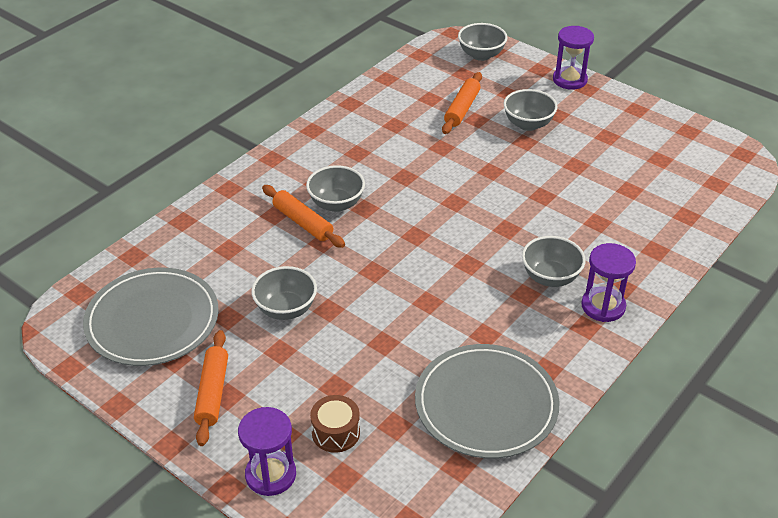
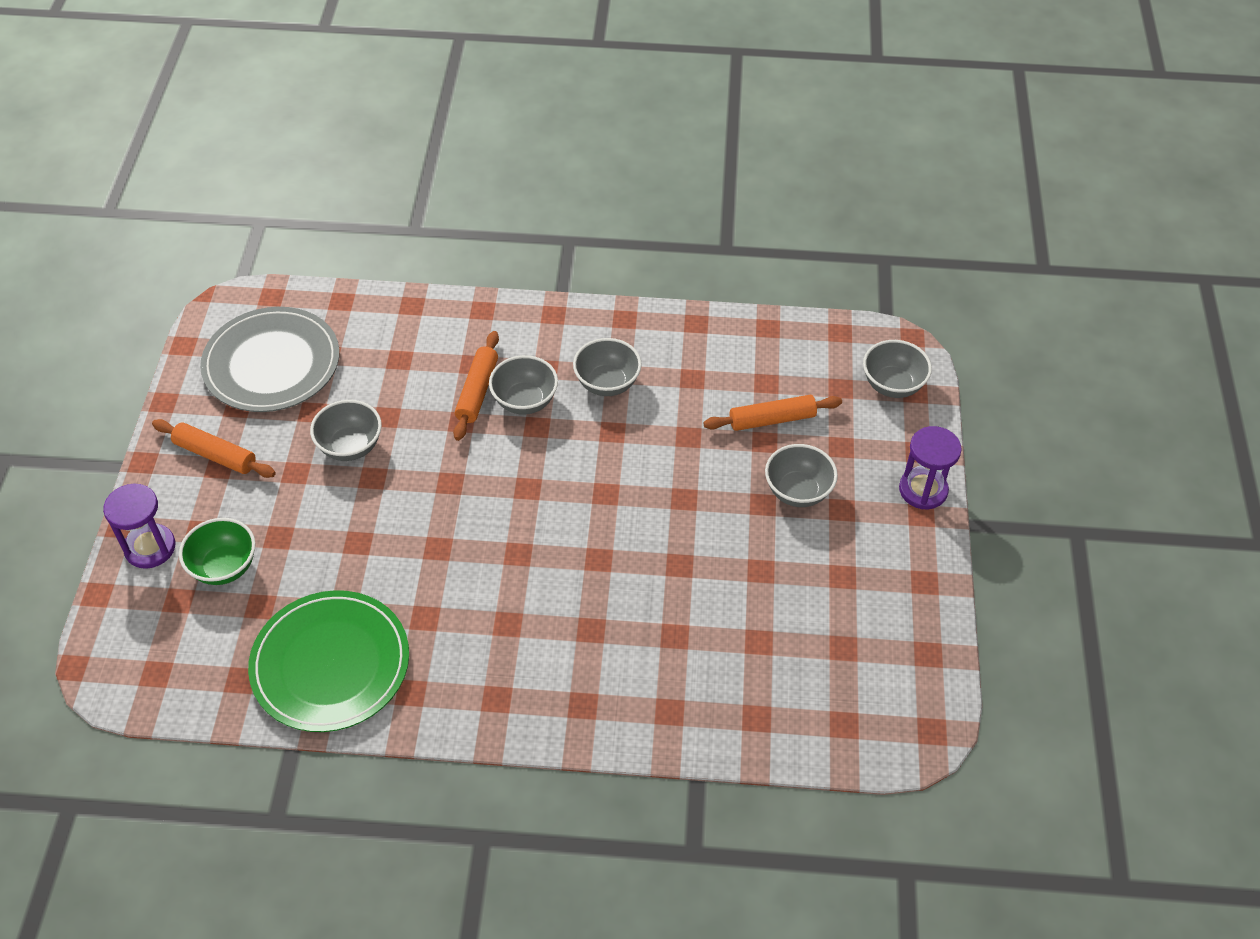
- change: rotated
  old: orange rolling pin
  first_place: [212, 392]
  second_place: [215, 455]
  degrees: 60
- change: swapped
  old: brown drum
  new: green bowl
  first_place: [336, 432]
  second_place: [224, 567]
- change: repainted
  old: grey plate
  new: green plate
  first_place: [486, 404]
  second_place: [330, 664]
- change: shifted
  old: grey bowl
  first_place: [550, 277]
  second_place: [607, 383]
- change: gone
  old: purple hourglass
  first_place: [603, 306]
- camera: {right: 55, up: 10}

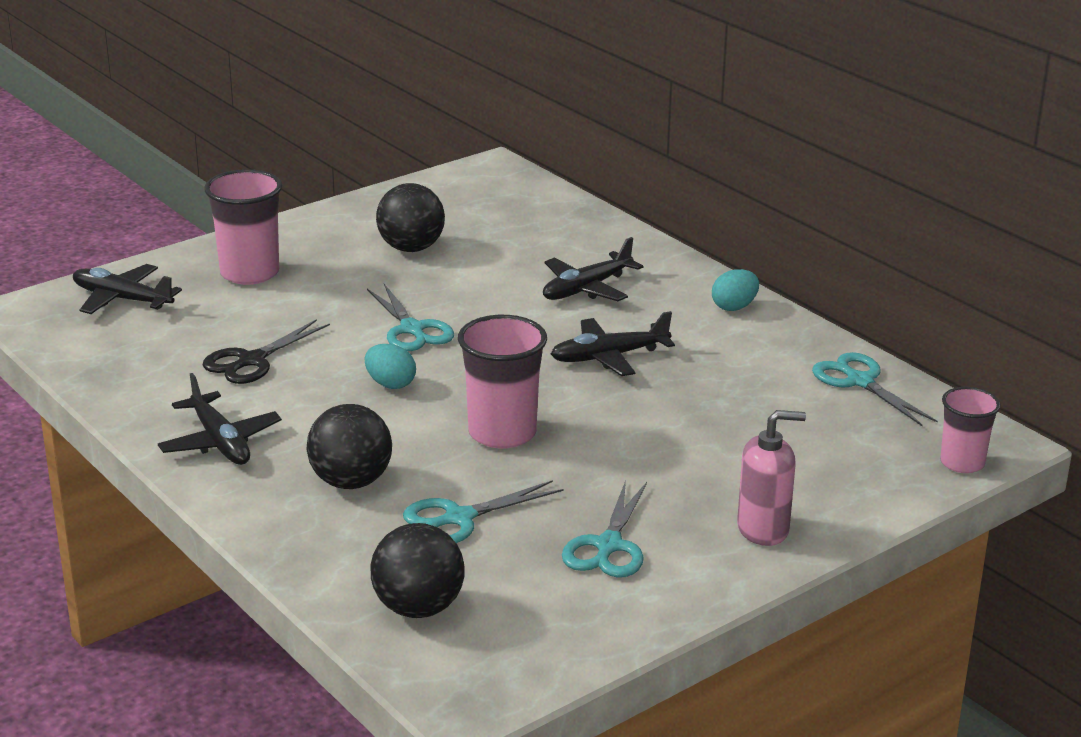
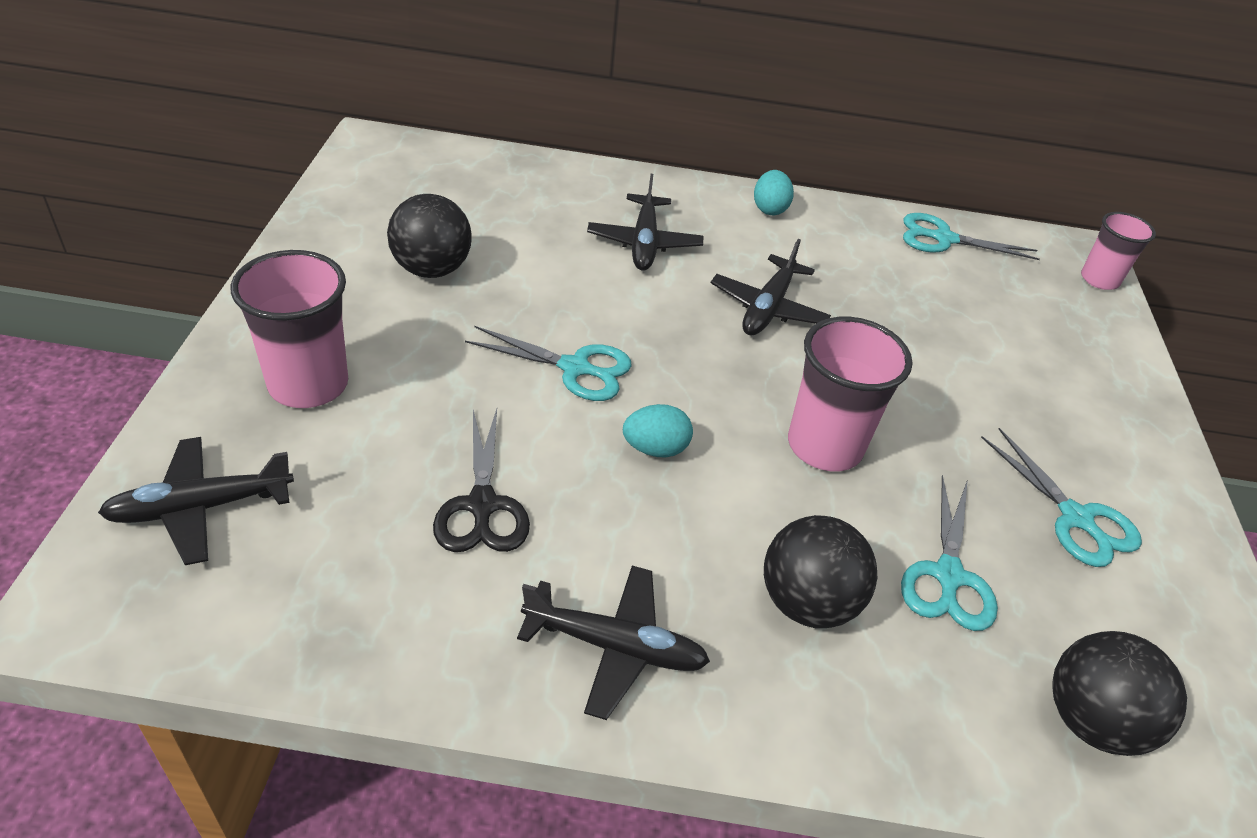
- change: gone
  old: pink soap dispenser
  first_place: [763, 529]
- camera: {right: -50, up: 15}

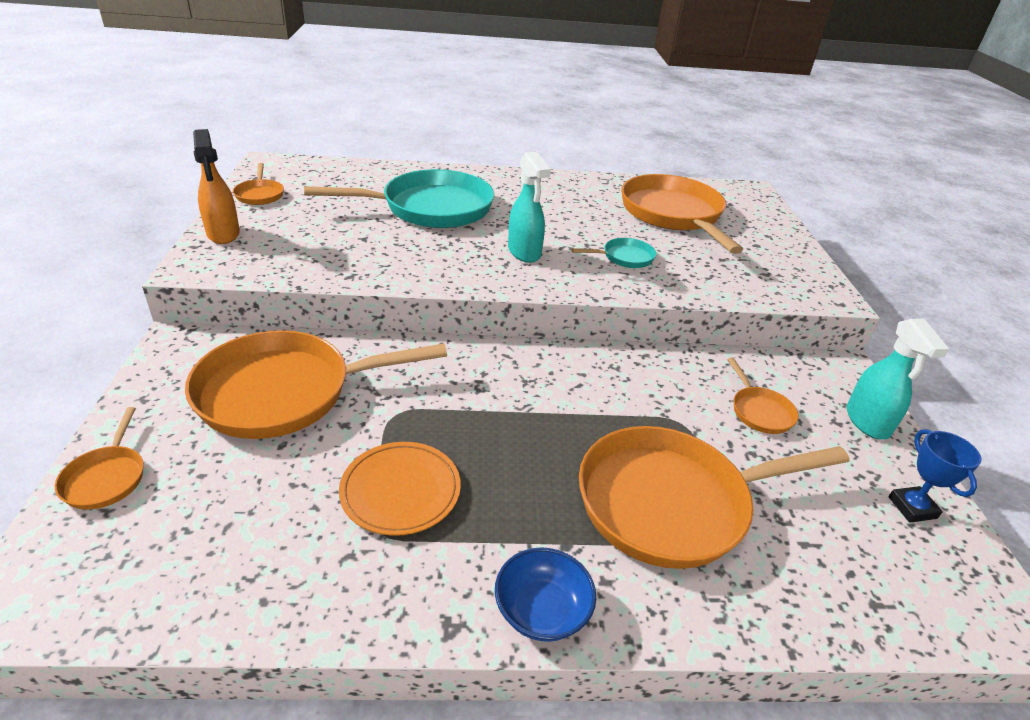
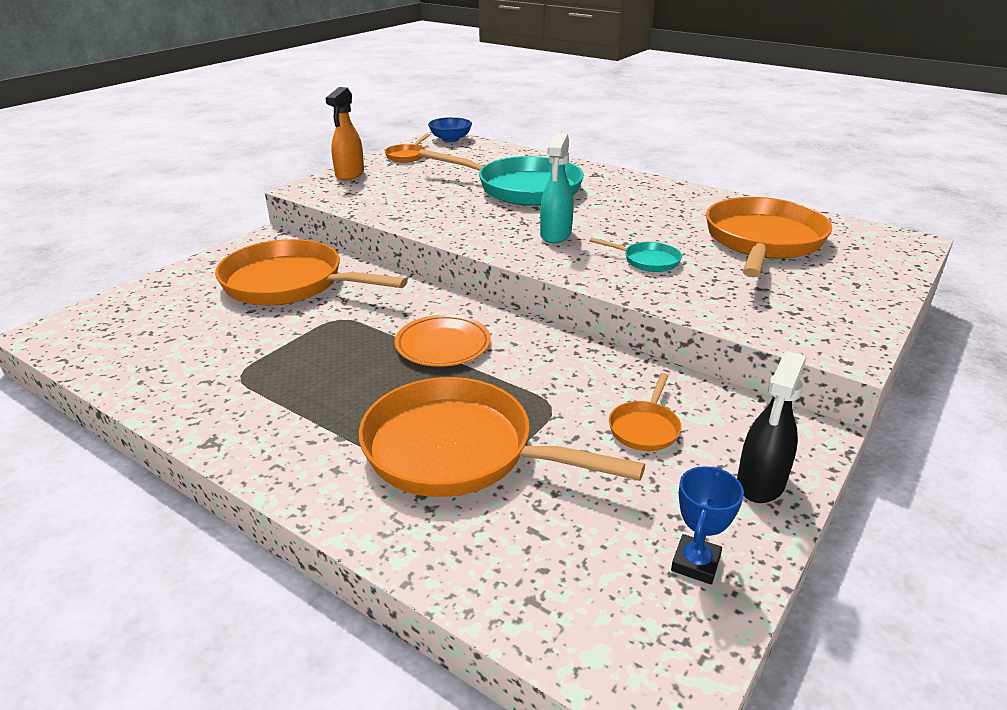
- change: gone
  old: orange pan
  first_place: [106, 478]
- change: shifted
  old: orange plate
  first_place: [400, 491]
  second_place: [443, 345]
- change: shifted
  old: blue bowl
  first_place: [542, 610]
  second_place: [450, 139]
- change: repainted
  old: turquoise spray bottle
  new: black spray bottle
  first_place: [867, 422]
  second_place: [760, 483]
- camera: {right: 40, up: -5}

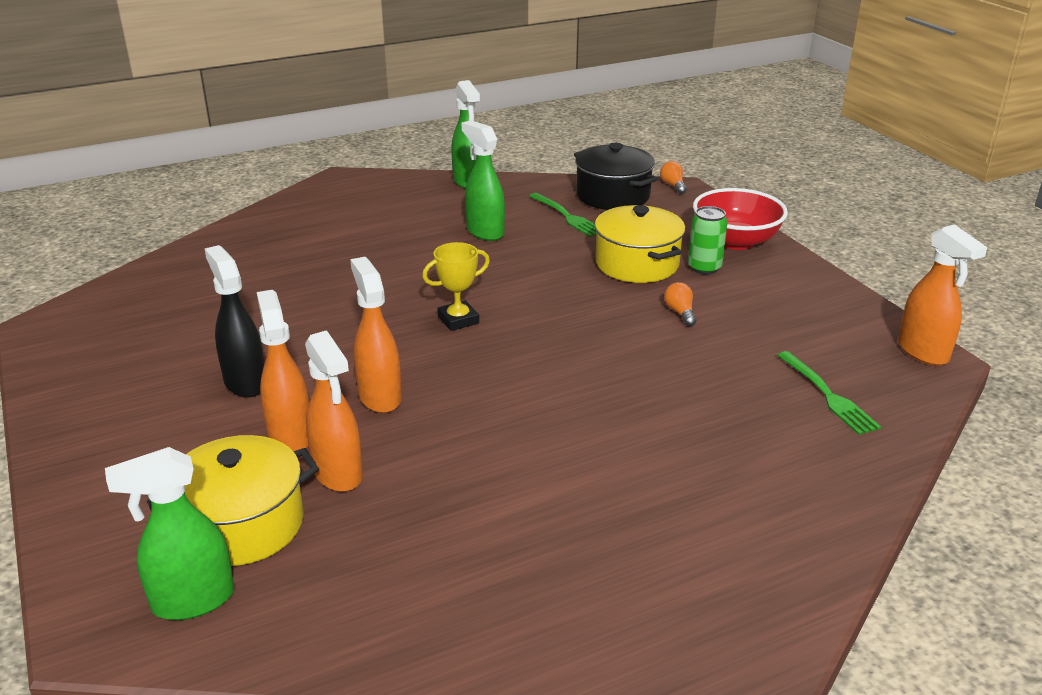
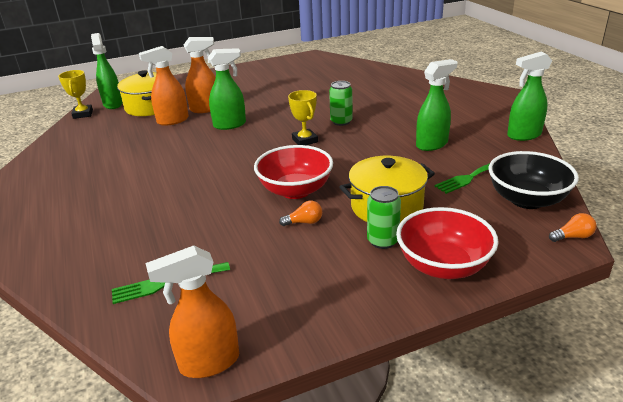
- change: gone
  old: black spray bottle
  first_place: [245, 382]
- change: repainted
  old: orange spray bottle
  new: green spray bottle
  first_place: [380, 397]
  second_place: [230, 125]
- change: swapped
  old: black pot
  new: black bowl
  first_place: [613, 196]
  second_place: [527, 200]
- change: new
  new: yellow trophy
  second_place: [83, 114]
- change: new
  new: red bowl
  second_place: [295, 190]
- change: new
  new: green can
  second_place: [341, 121]
- camera: {right: 95, up: 0}

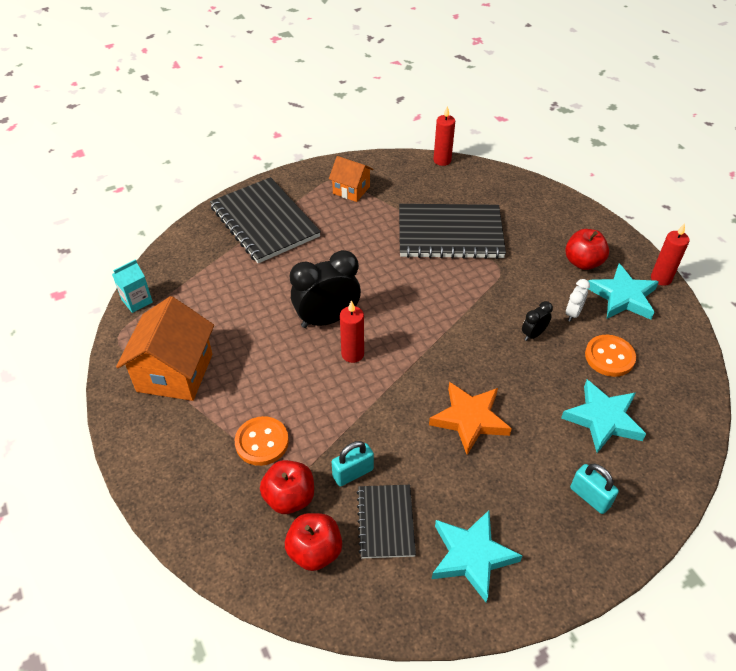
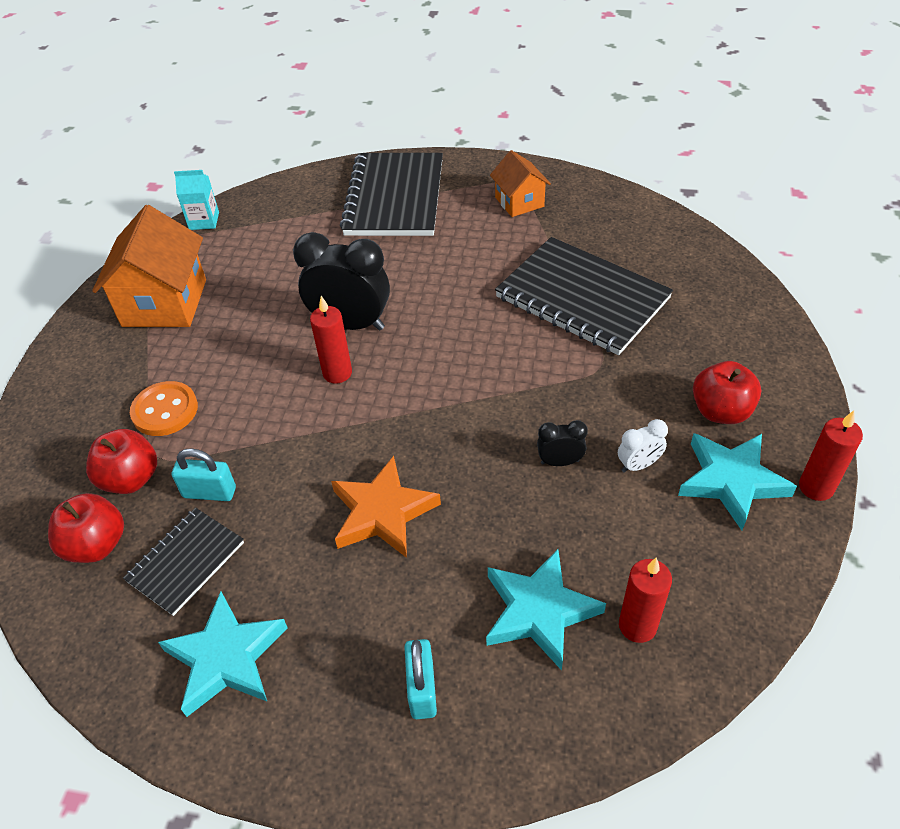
- change: rotated
  old: orange house
  first_place: [175, 373]
  second_place: [164, 303]
  degrees: -45
- change: shifted
  old: red candle
  first_place: [442, 160]
  second_place: [637, 626]
- change: gone
  old: orange button
  first_place: [609, 357]
- camera: {right: 40, up: 0}

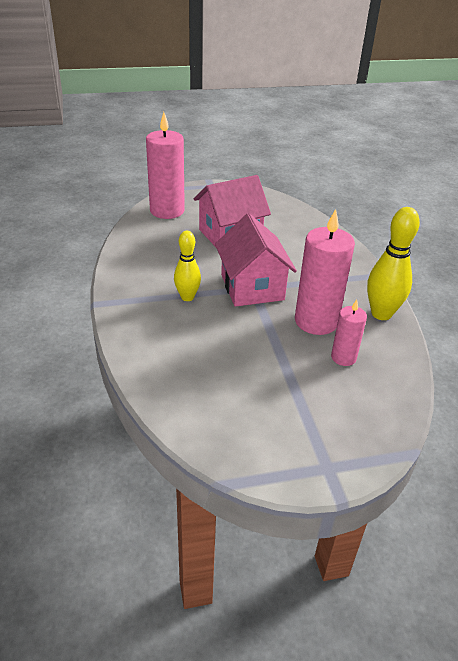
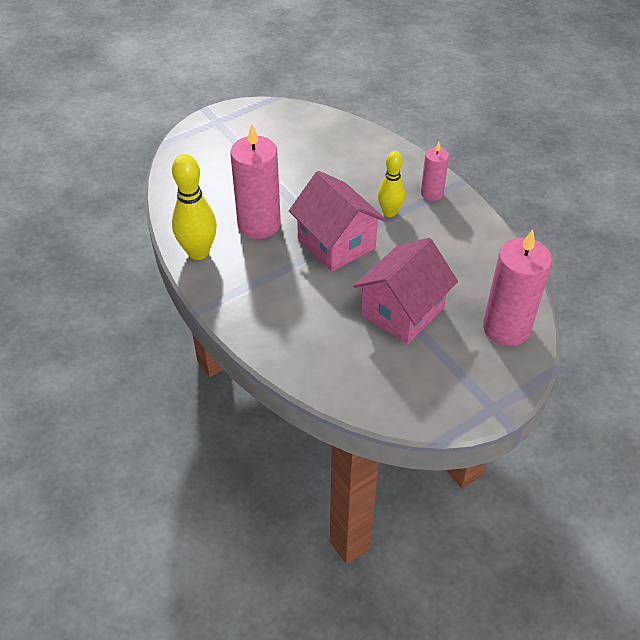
- change: shifted
  old: pink candle
  first_place: [343, 357]
  second_place: [432, 193]
- camera: {right: 160, up: 10}

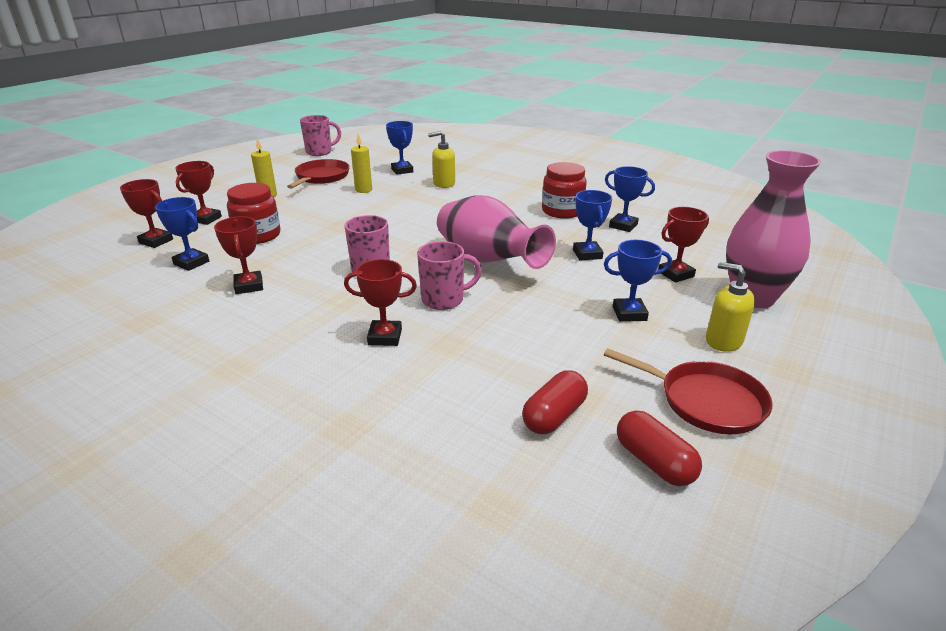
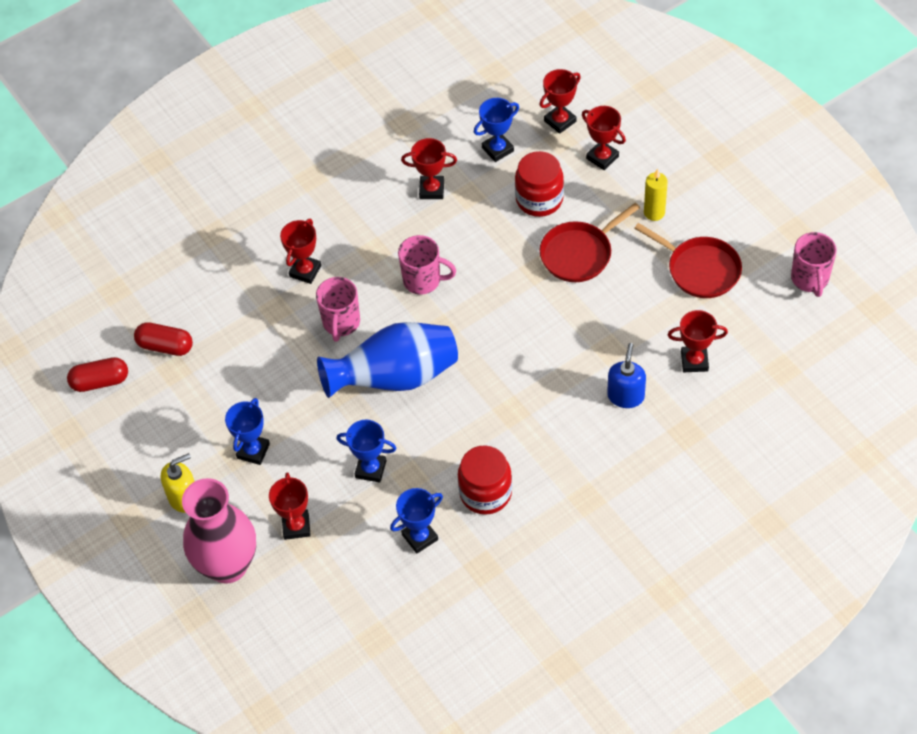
- change: gone
  old: yellow candle
  first_place: [363, 190]
- change: repainted
  old: blue trophy
  new: red trophy
  first_place: [402, 170]
  second_place: [694, 361]
- change: repainted
  old: yellow soap dispenser
  new: blue soap dispenser
  first_place: [443, 184]
  second_place: [625, 396]
- change: repainted
  old: pink vase
  new: blue vase
  first_place: [488, 261]
  second_place: [395, 377]
- change: rotated
  old: red capsule
  first_place: [554, 416]
  second_place: [165, 346]
  degrees: -45
- change: shifted
  old: red pan
  first_place: [705, 401]
  second_place: [579, 254]
- camera: {right: 115, up: 25}

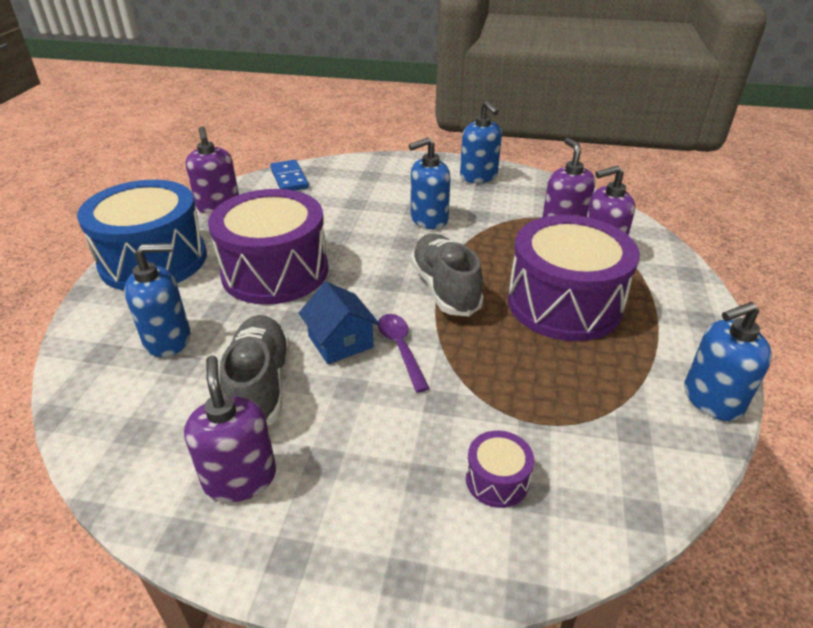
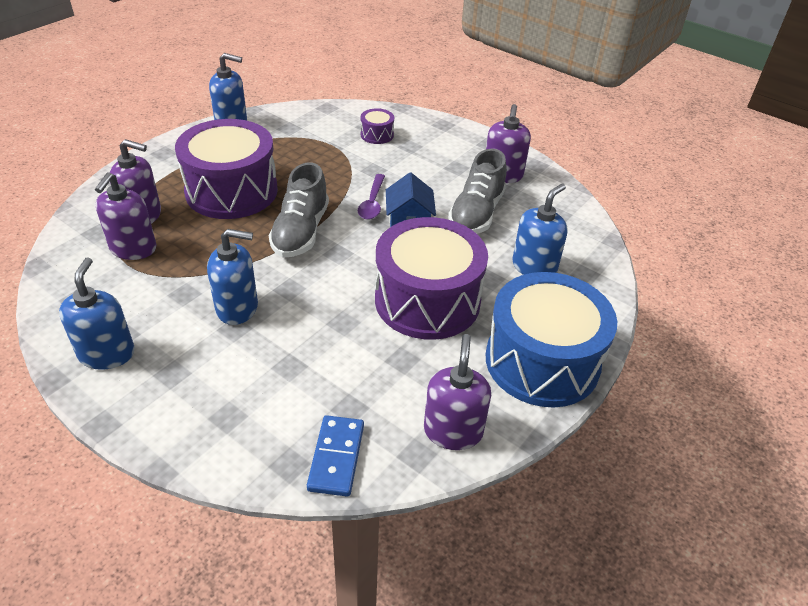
- change: rotated
  old: blue soap dispenser
  first_place: [168, 339]
  second_place: [534, 267]
  degrees: 120
- camera: {right: -155, up: 5}

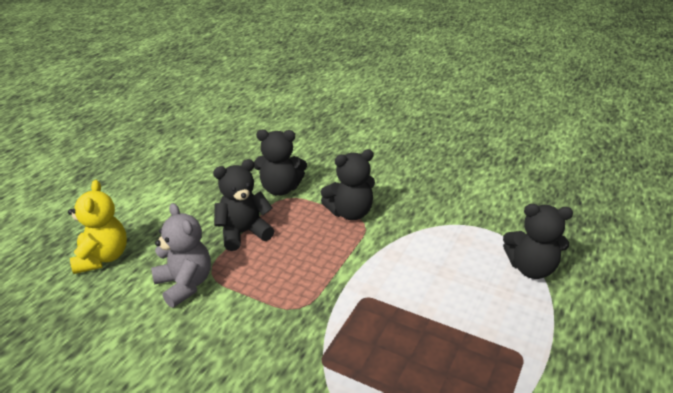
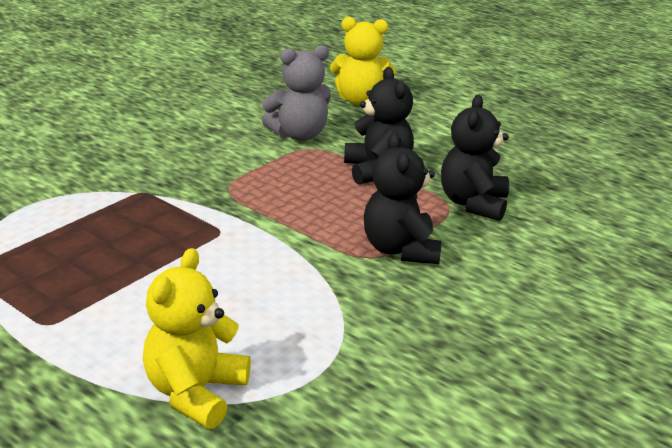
- change: repainted
  old: black teddy bear
  new: yellow teddy bear
  first_place: [531, 268]
  second_place: [195, 393]
- camera: {right: 100, up: -5}

